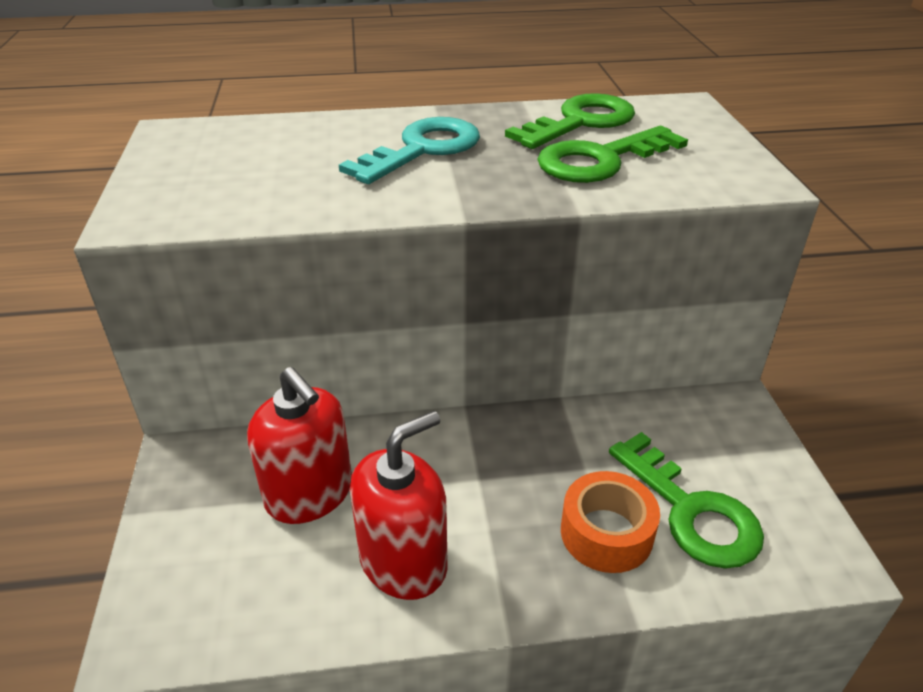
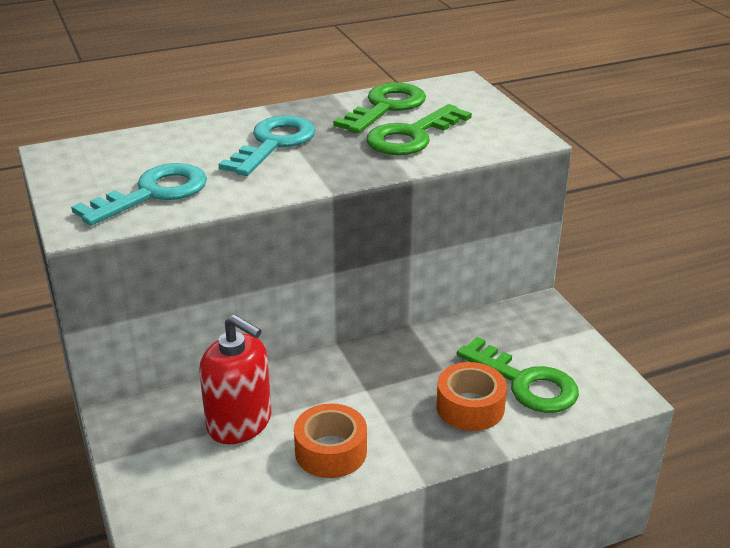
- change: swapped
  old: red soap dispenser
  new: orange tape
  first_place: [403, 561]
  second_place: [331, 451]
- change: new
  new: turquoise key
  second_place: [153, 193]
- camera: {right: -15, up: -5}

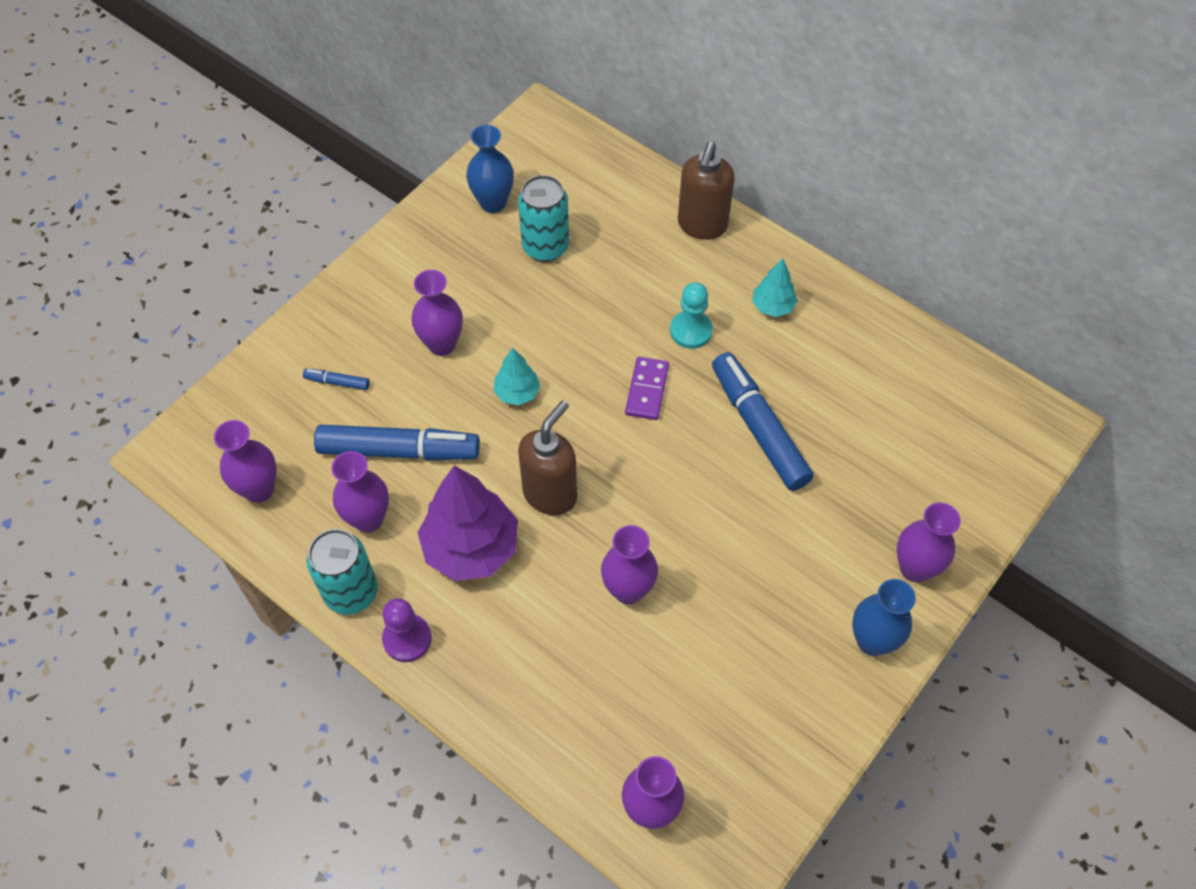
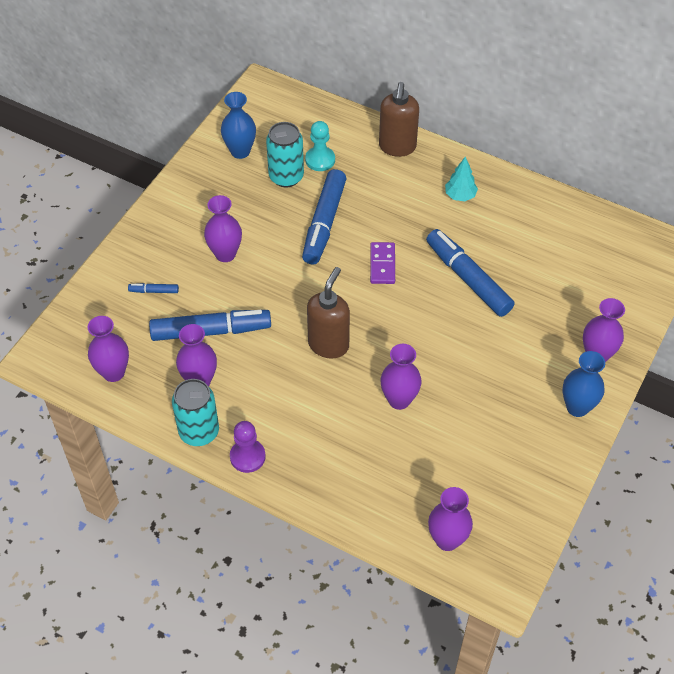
- change: gone
  old: purple tree
  first_place: [471, 548]
- change: gone
  old: turquoise tree
  first_place: [517, 393]
- change: shifted
  old: turquoise pawn
  first_place: [691, 331]
  second_place: [320, 160]
- change: new
  new: blue marker
  second_place: [324, 223]
- camera: {right: -10, up: -5}

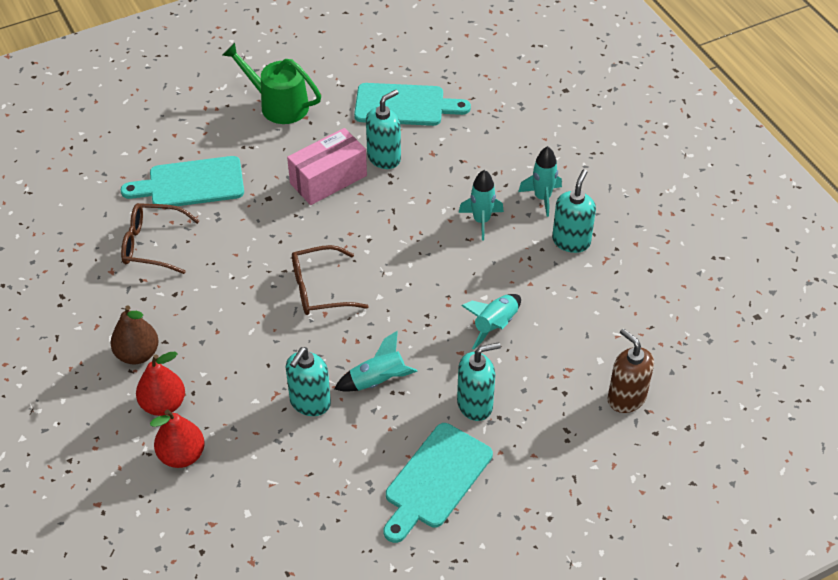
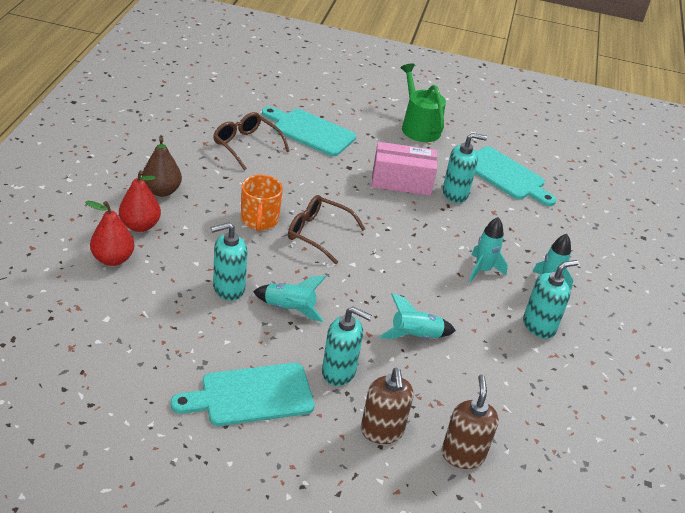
- change: new
  new: orange mug
  second_place: [259, 220]
- change: new
  new: brown soap dispenser
  second_place: [382, 431]
- camera: {right: 35, up: -10}

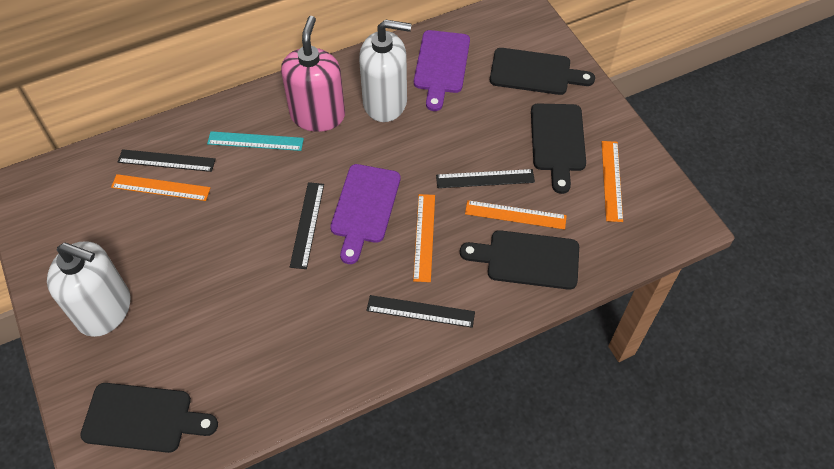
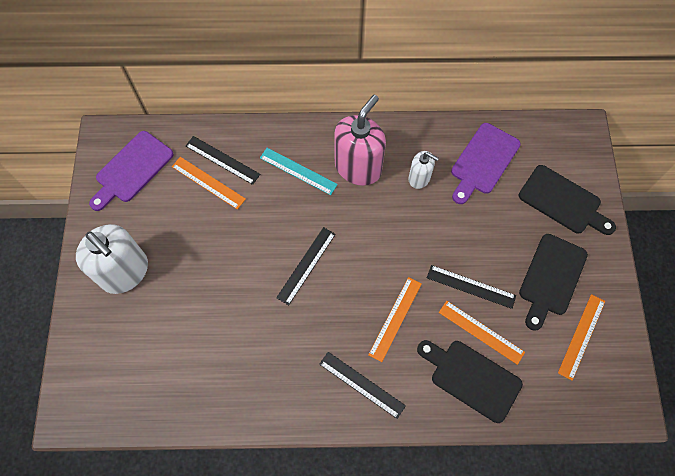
- change: gone
  old: black cutting board
  first_place: [143, 418]
- change: shifted
  old: purple cutting board
  first_place: [364, 208]
  second_place: [132, 169]
- change: scaled
  old: white soap dispenser
  first_place: [385, 102]
  second_place: [419, 178]
  factor: 0.53
- camera: {right: 25, up: 10}

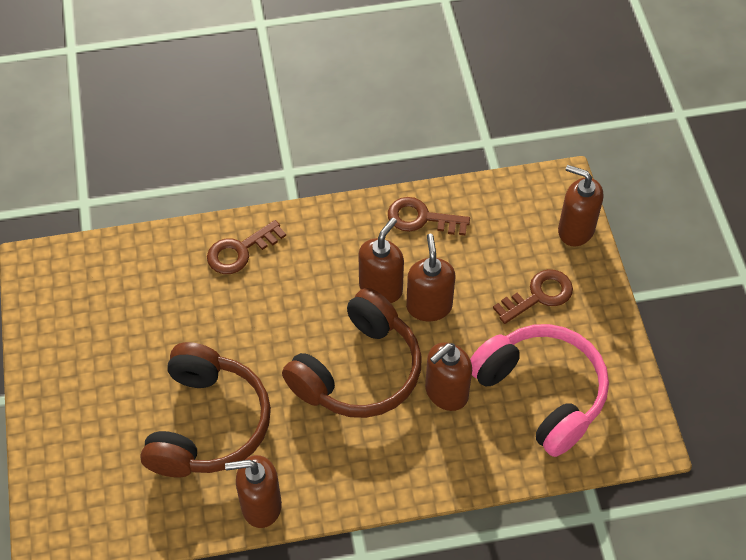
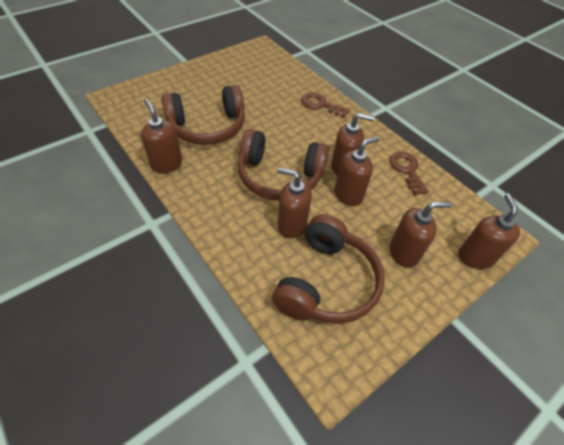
- change: repainted
  old: pink headphones
  new: brown headphones
  first_place: [541, 393]
  second_place: [327, 282]
- change: swapped
  old: brown key
  new: brown soap dispenser
  first_place: [539, 295]
  second_place: [404, 253]
- camera: {right: 60, up: -5}

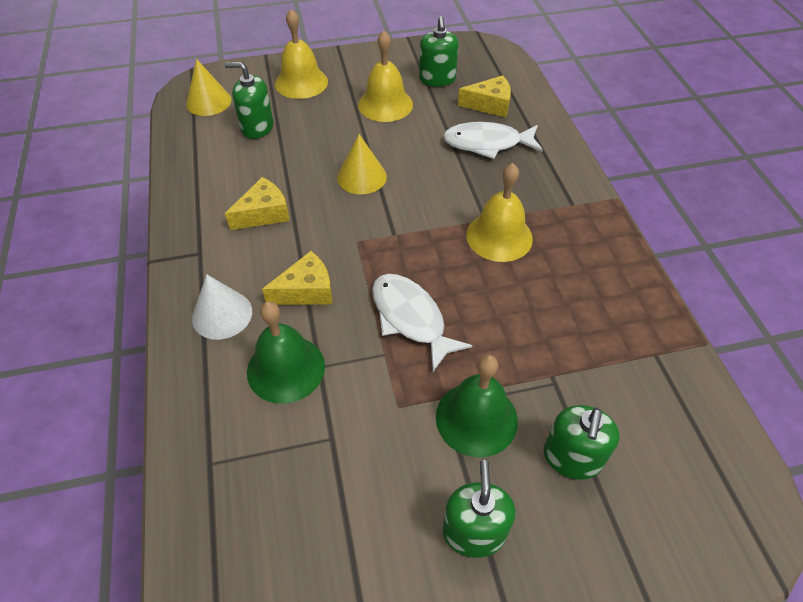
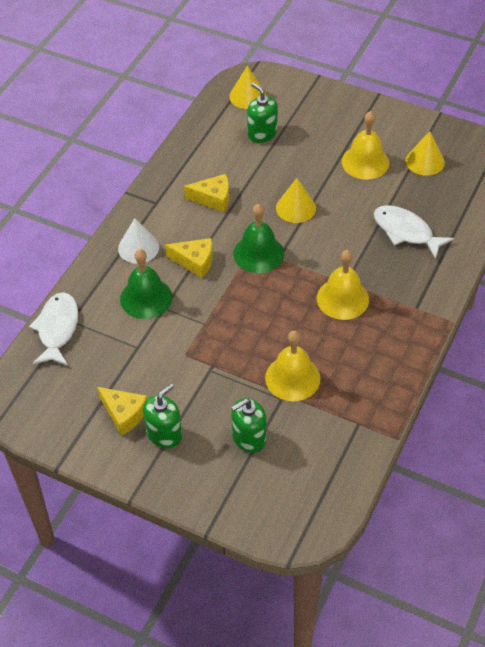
- change: shifted
  old: yellow bell
  first_place: [301, 82]
  second_place: [292, 378]
- change: shifted
  old: white fish
  first_place: [411, 318]
  second_place: [57, 329]
- change: swapped
  old: green soap dispenser
  new: yellow cone
  first_place: [437, 79]
  second_place: [425, 161]
- change: shifted
  old: green bell
  first_place: [476, 418]
  second_place: [258, 253]
- change: shifted
  old: yellow cheese
  first_place: [489, 105]
  second_place: [124, 414]
- camera: {right: 40, up: 0}

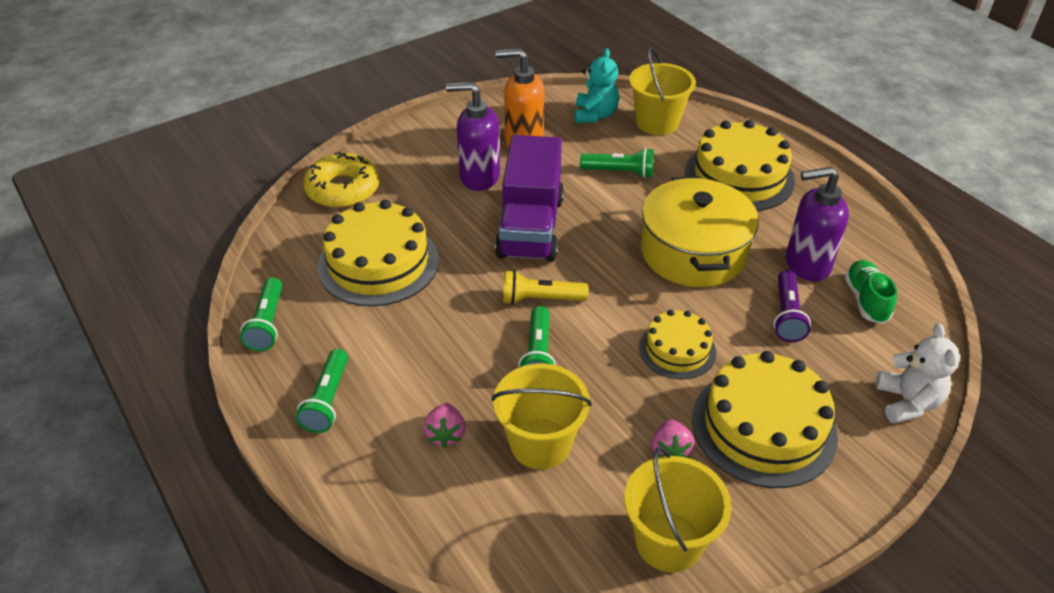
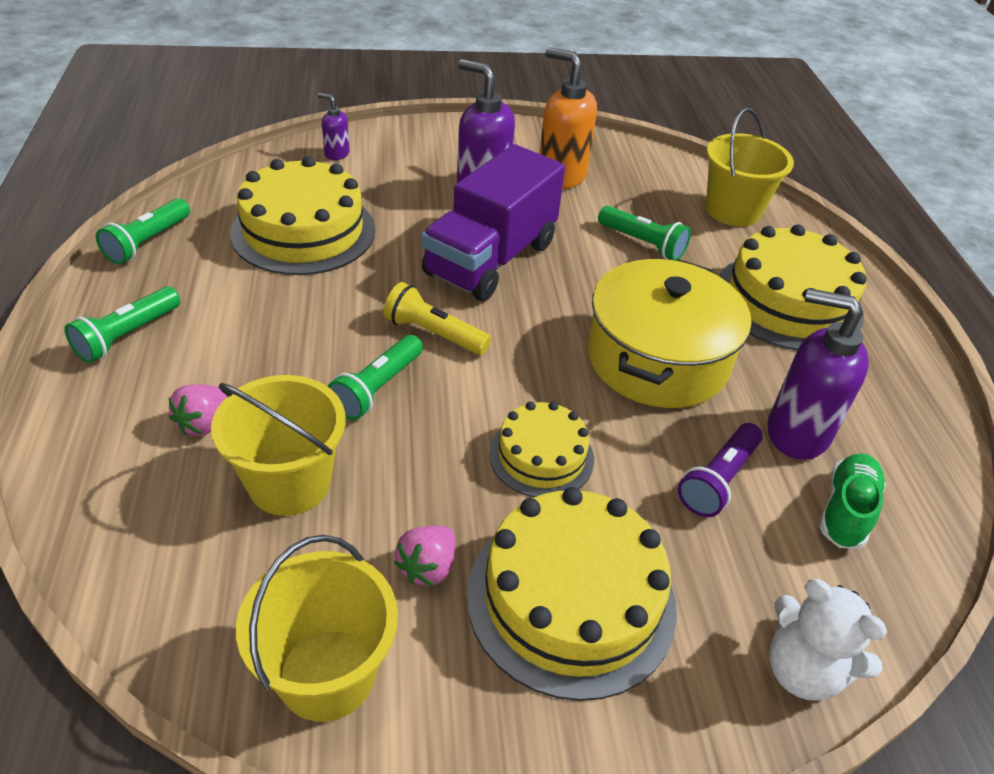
- change: swapped
  old: yellow donut
  new: purple soap dispenser
  first_place: [343, 189]
  second_place: [336, 154]
- change: gone
  old: turquoise teddy bear
  first_place: [595, 115]
- change: rotated
  old: white teddy bear
  first_place: [907, 402]
  second_place: [802, 670]
  degrees: 105
- camera: {right: 25, up: 0}

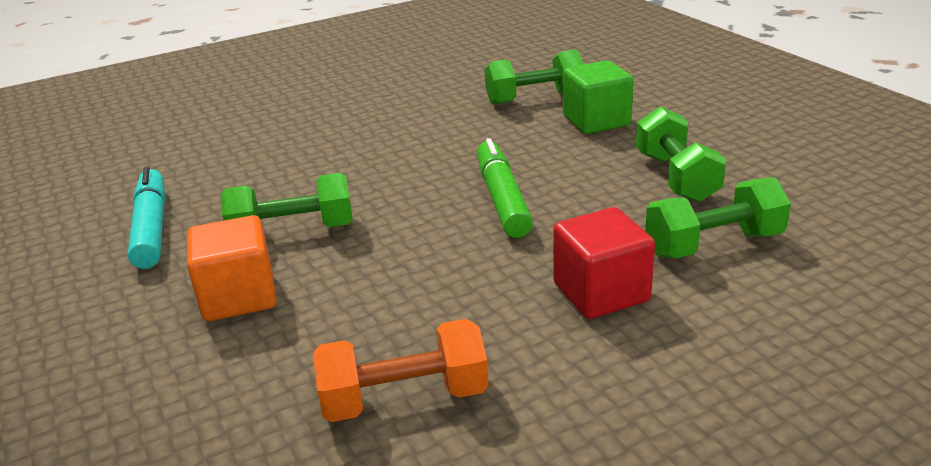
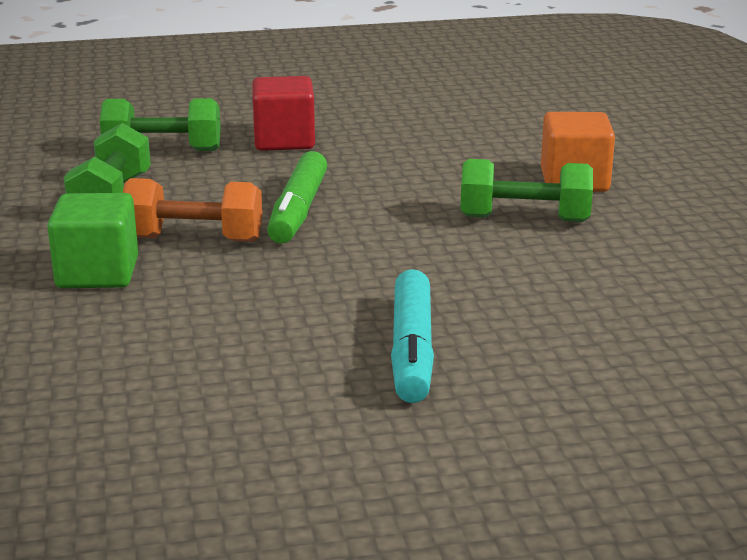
- change: shifted
  old: turquoise marker
  first_place: [151, 228]
  second_place: [412, 350]
- change: shifted
  old: orange dumbbell
  first_place: [404, 398]
  second_place: [194, 239]
- change: gone
  old: green dumbbell
  first_place: [535, 98]
- camera: {right: -165, up: -5}

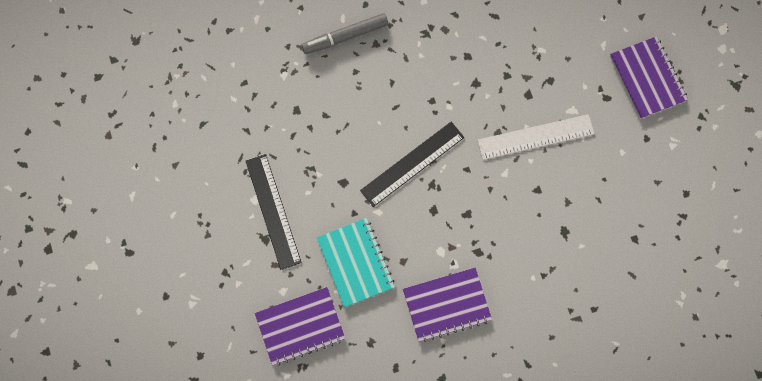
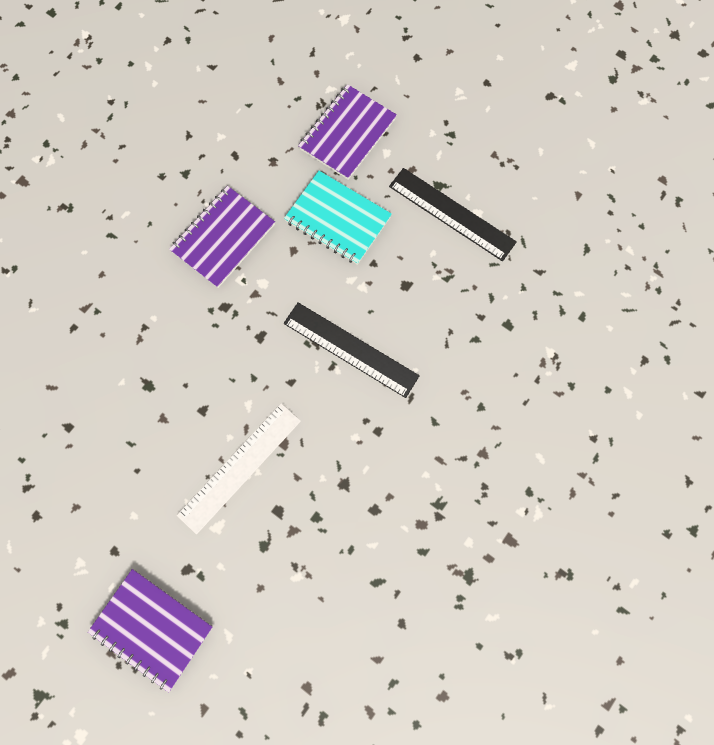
- change: gone
  old: grey marker
  first_place: [345, 36]
- change: rotated
  old: black ruler
  first_place: [412, 164]
  second_place: [350, 349]
  degrees: -75
- camera: {right: 145, up: 0}

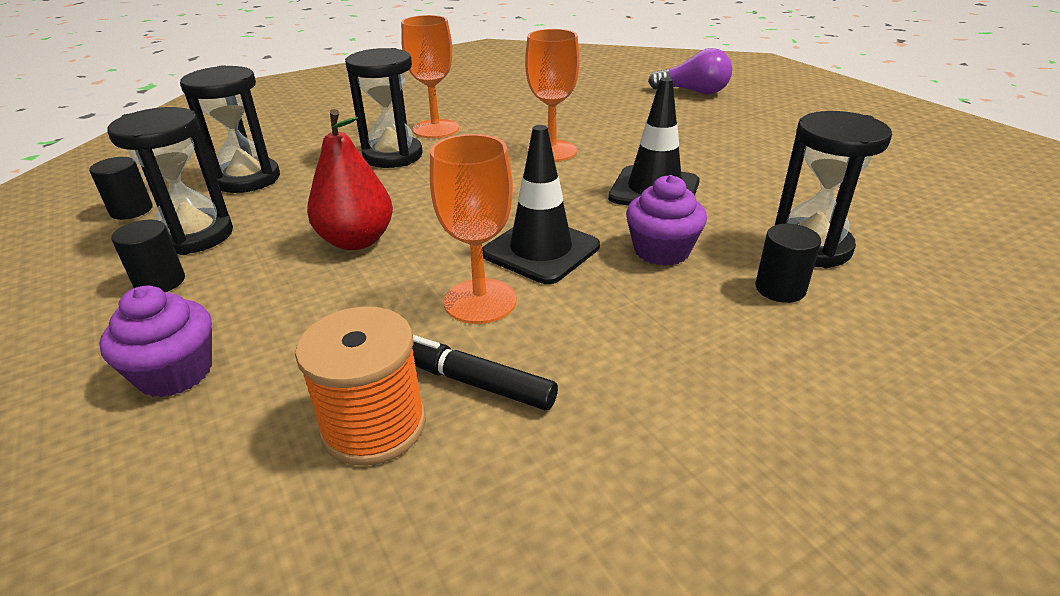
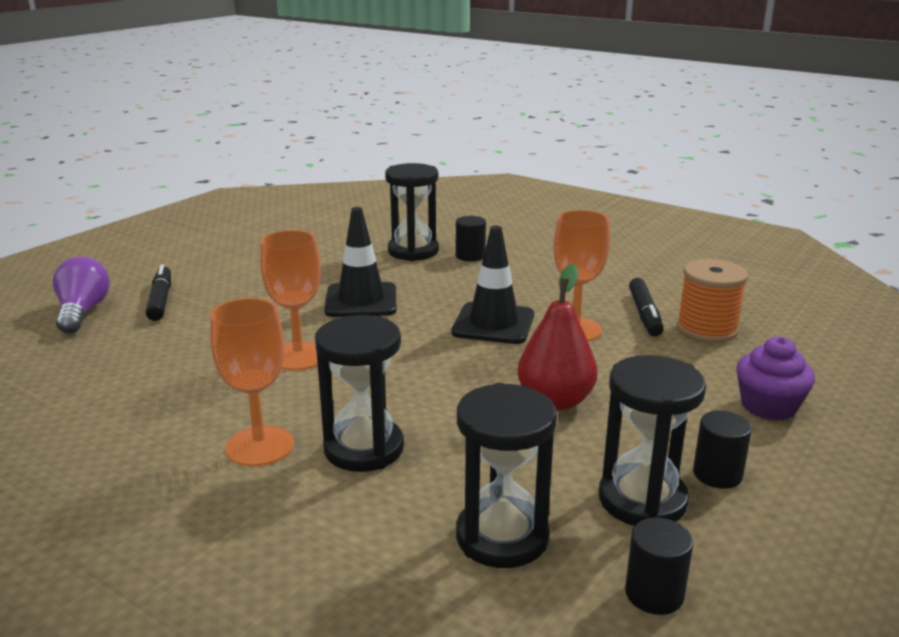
- change: gone
  old: purple cupcake
  first_place: [661, 251]
- change: new
  new: black marker
  second_place: [161, 300]
- camera: {right: -115, up: -10}

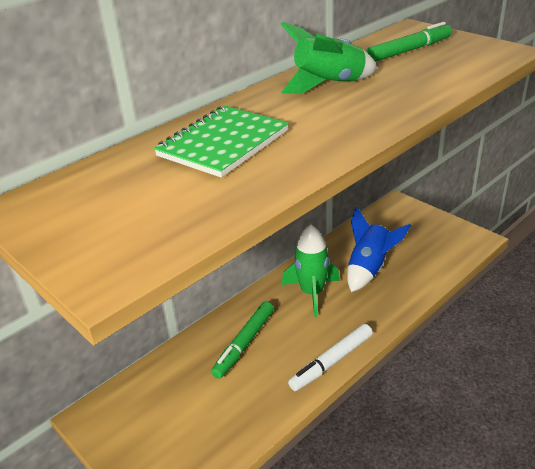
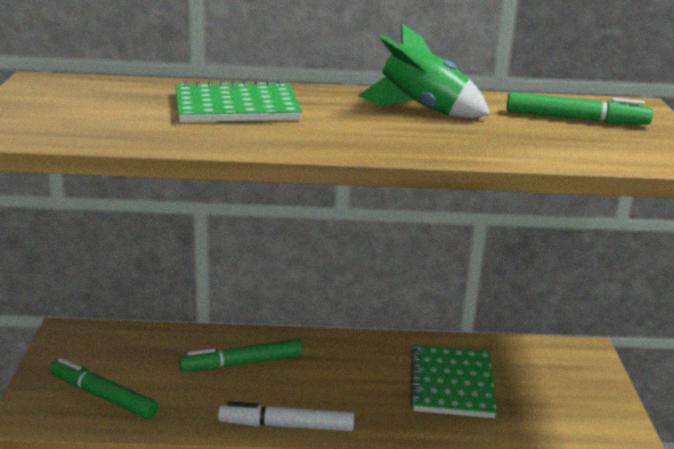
- change: gone
  old: green rocket
  first_place: [312, 293]
- change: swapped
  old: blue rocket
  new: green notebook
  first_place: [369, 268]
  second_place: [452, 384]
- change: new
  new: green marker
  second_place: [103, 396]
- camera: {right: 40, up: -10}

